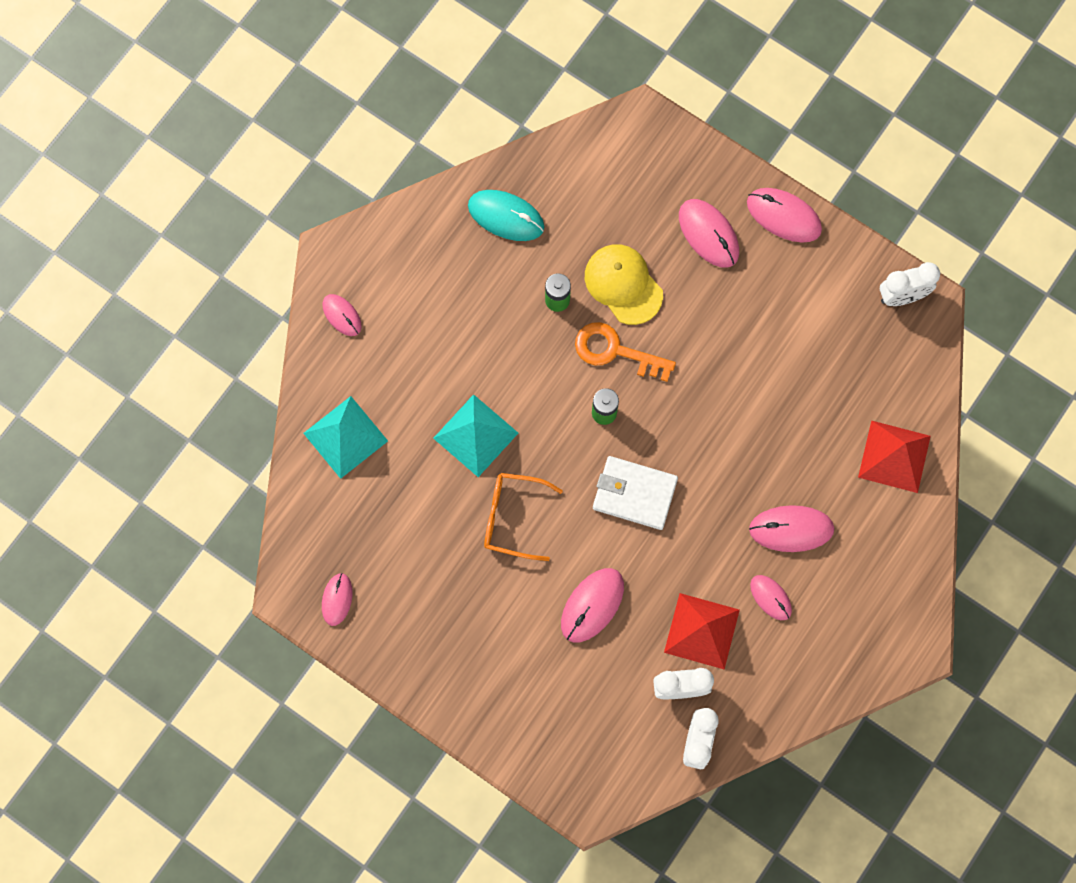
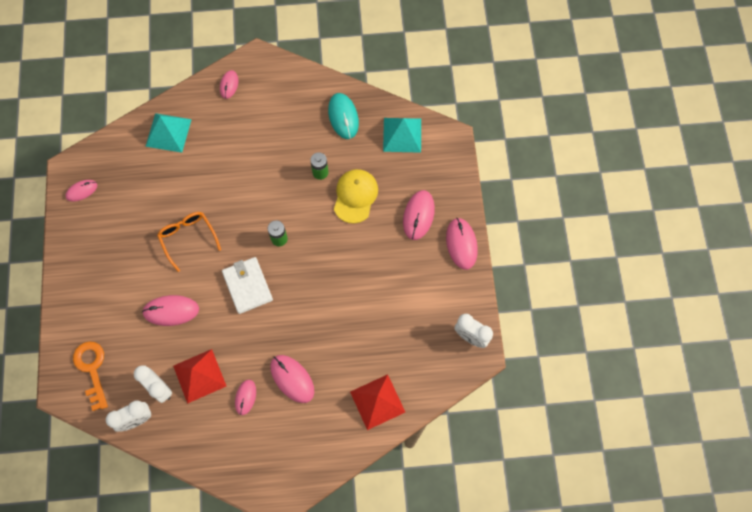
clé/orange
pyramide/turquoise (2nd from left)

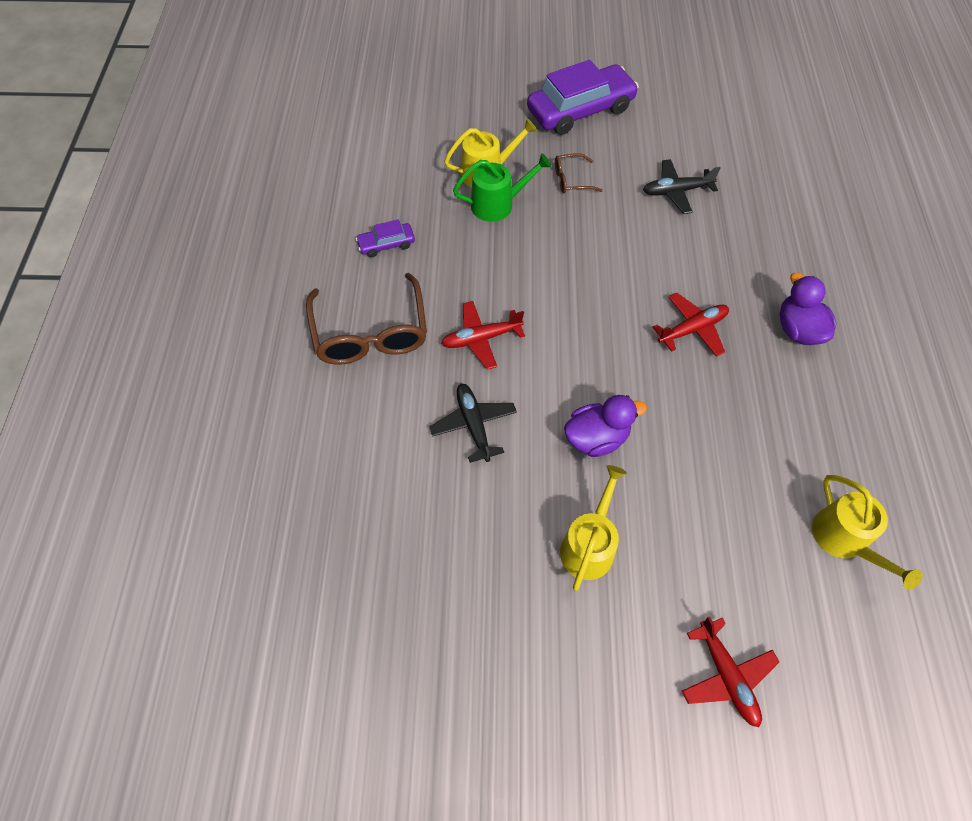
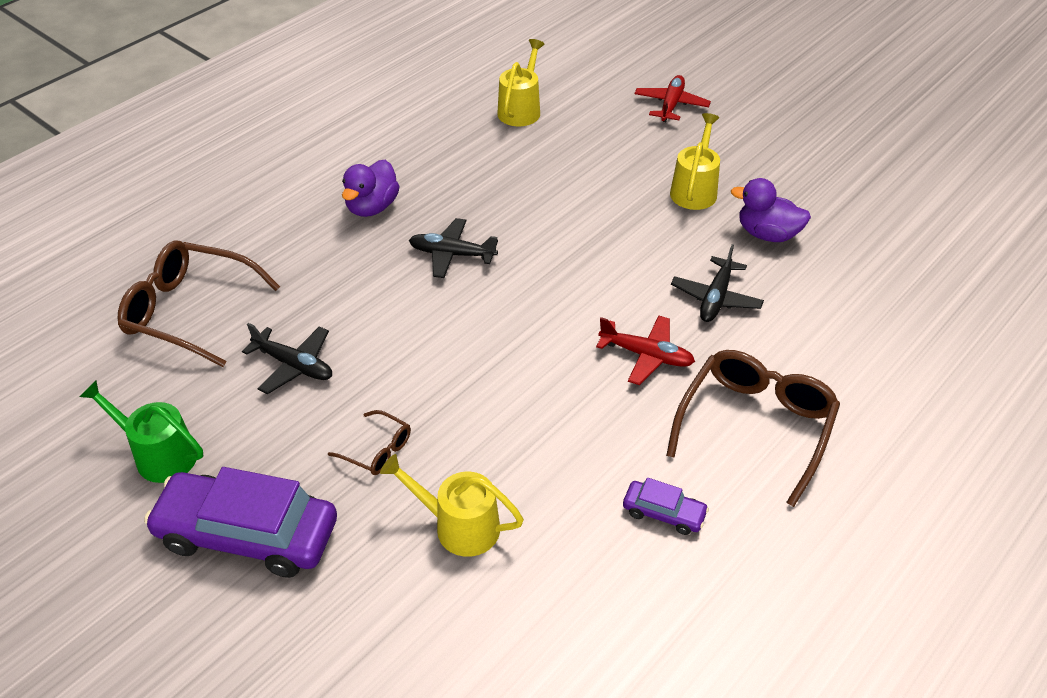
arrosoir/vert
avion/noir (2nd from left)
canard/violet (2nd from left)
arrosoir/jaune (3rd from left)
lunettes/marron (1st from left)

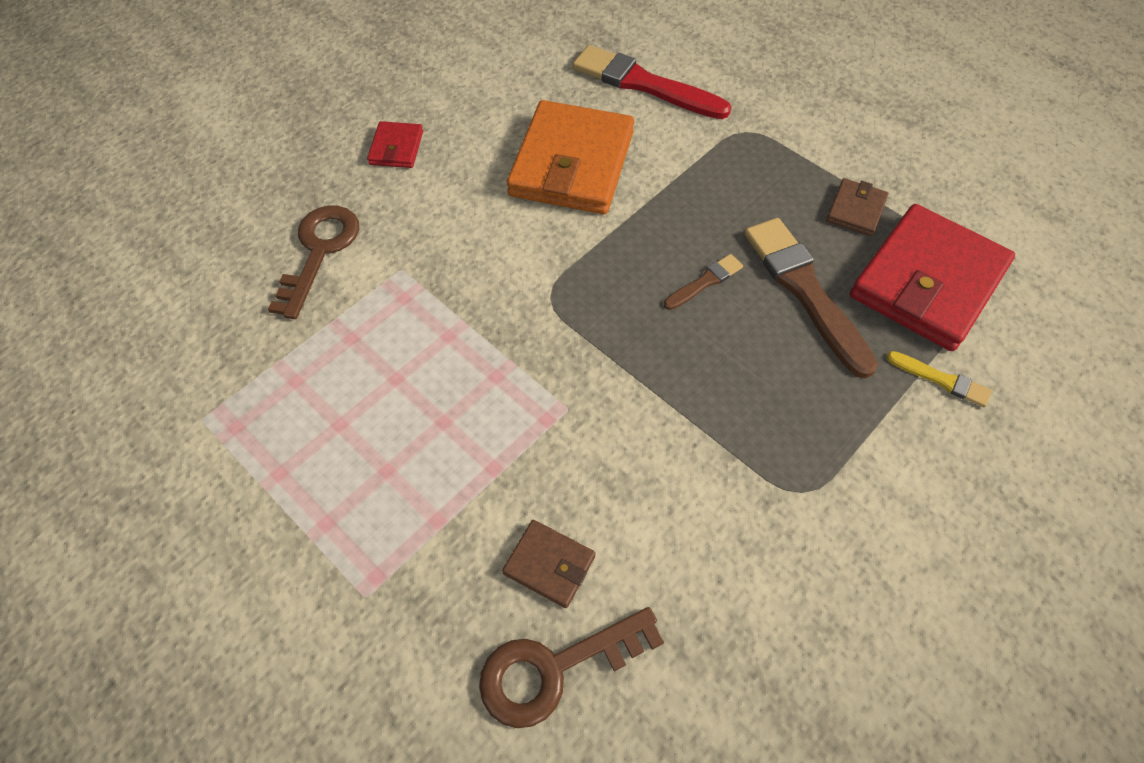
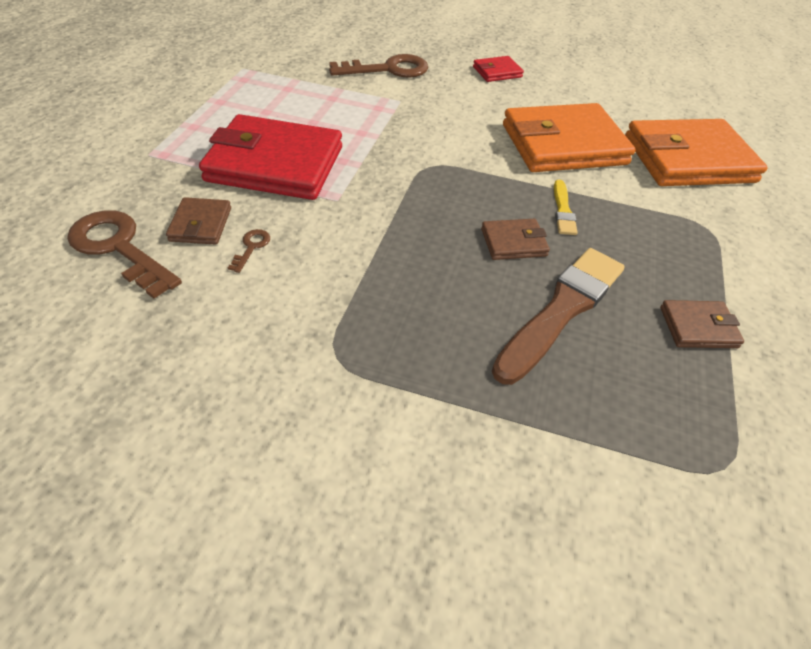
portefeuille/orange (2nd from left)
portefeuille/rouge (1st from left)
portefeuille/marron (2nd from left)
pinceau/jaune
clé/marron (2nd from left)

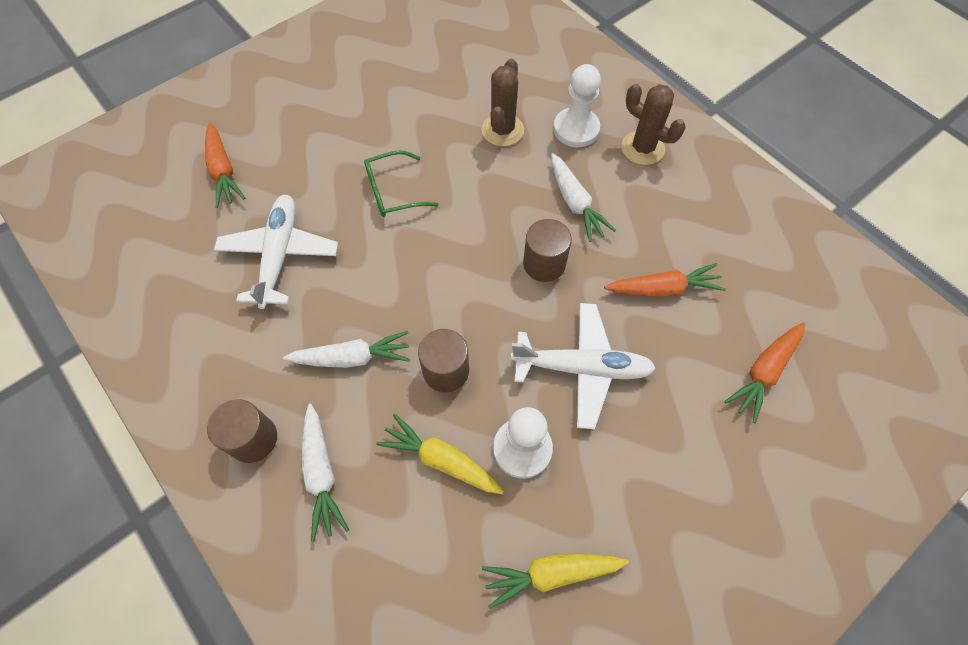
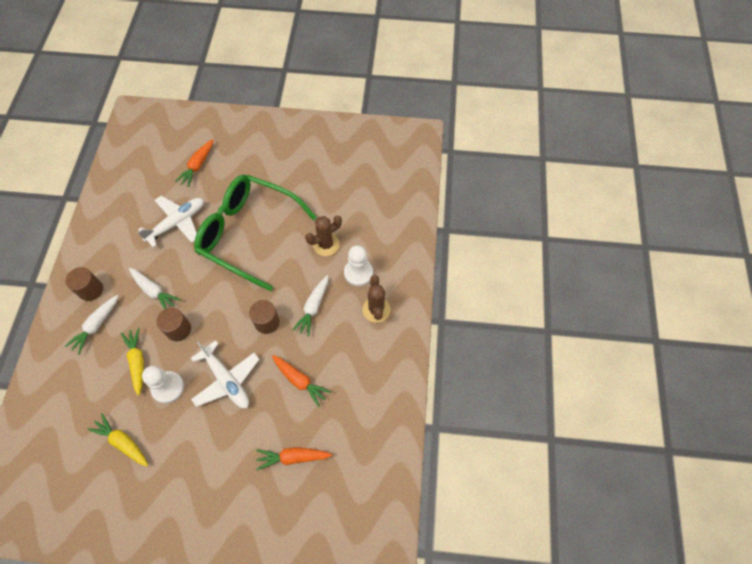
lunettes/vert

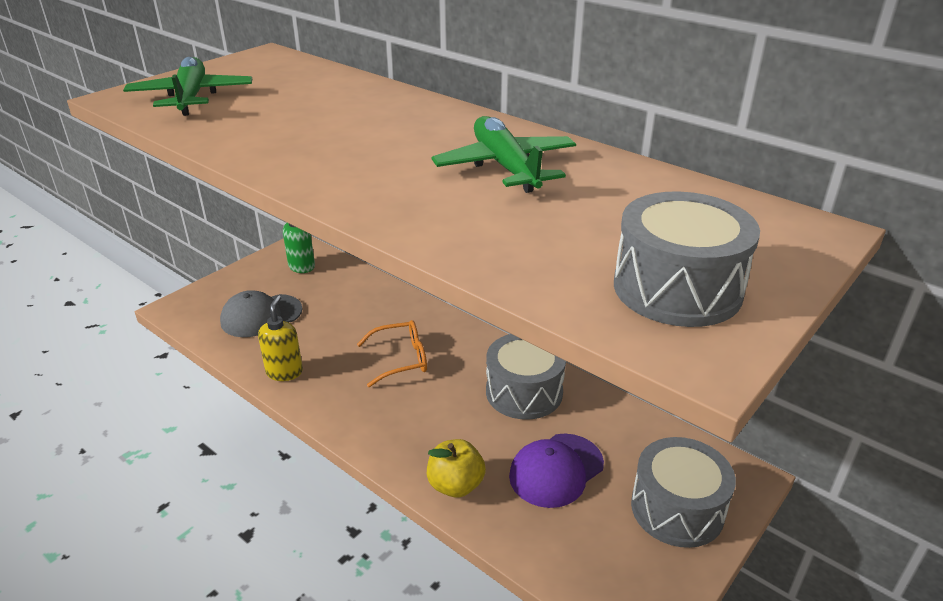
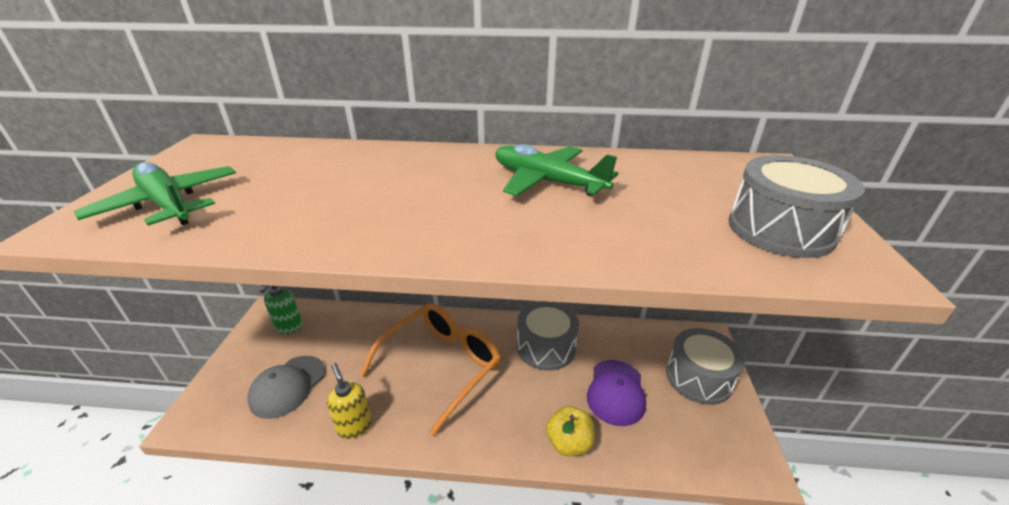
lunettes/orange

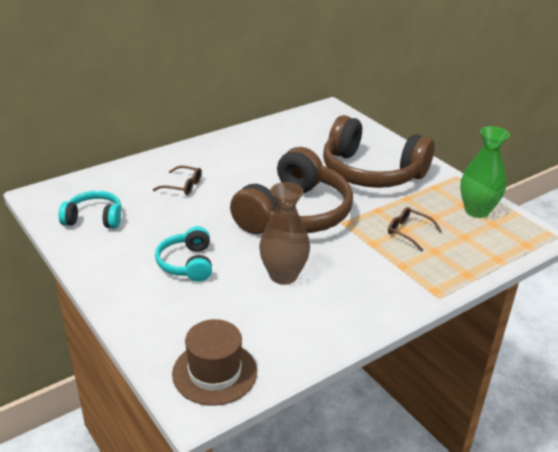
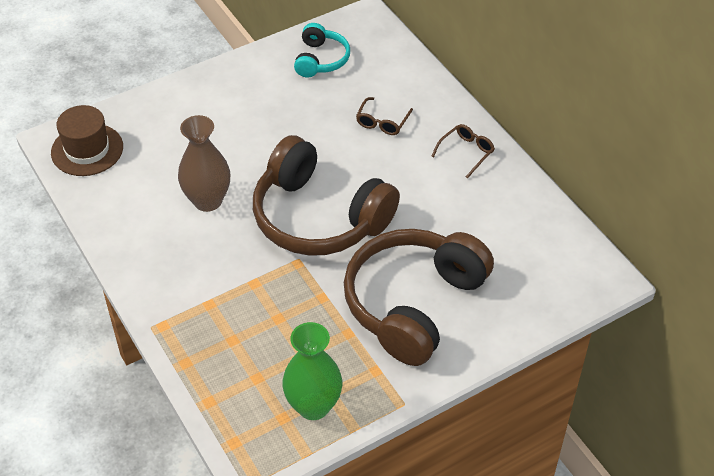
lunettes/marron (2nd from left)
casque audio/turquoise (2nd from left in the first image)

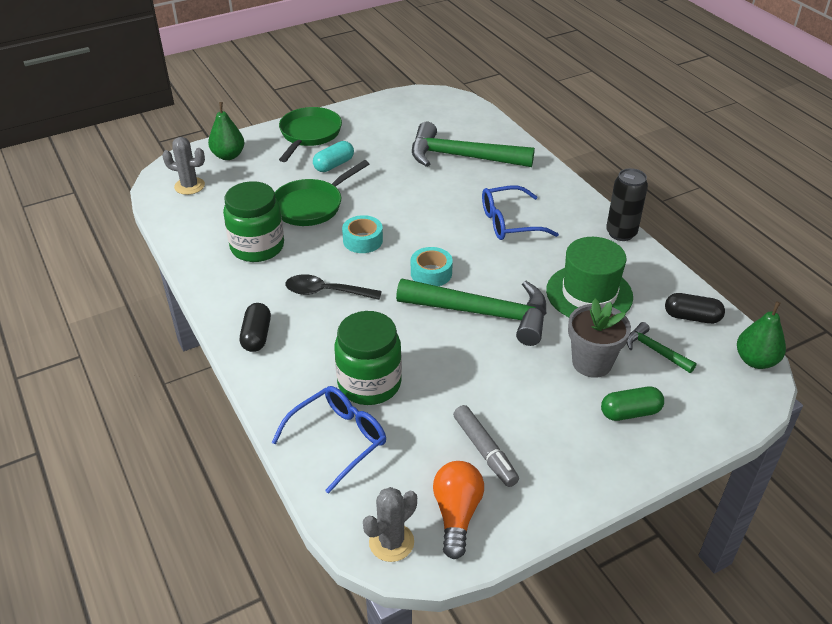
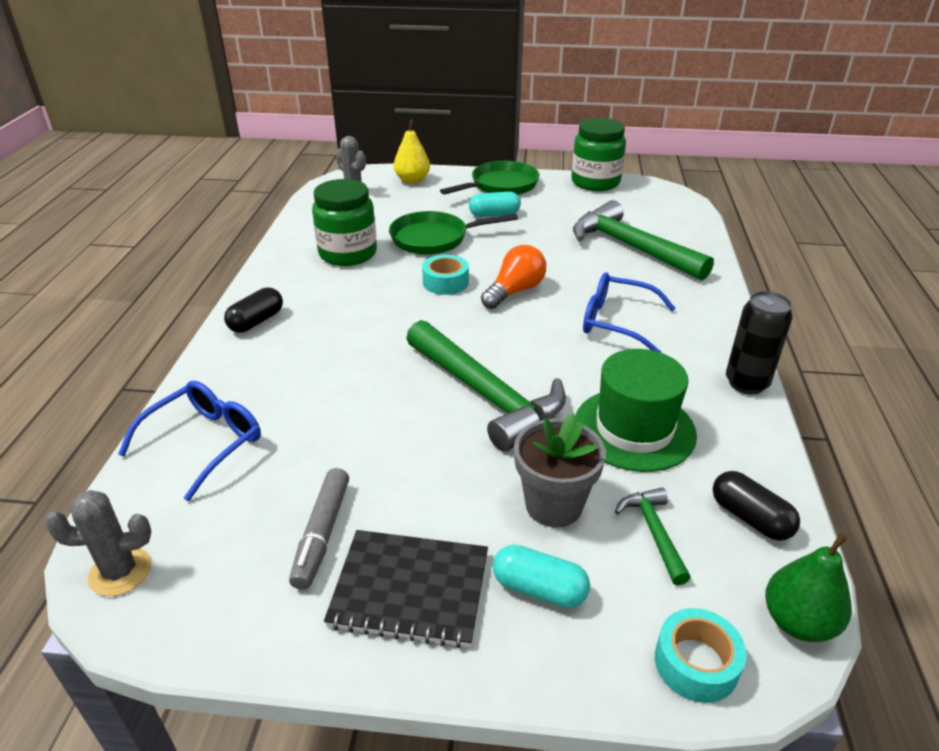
poire/jaune
ruban adhésif/turquoise (2nd from left)
cuillère/noir
bocal/vert (2nd from left)
lunettes/bleu (1st from left)
gélule/turquoise (2nd from left)
ampoule/orange
carnet/noir

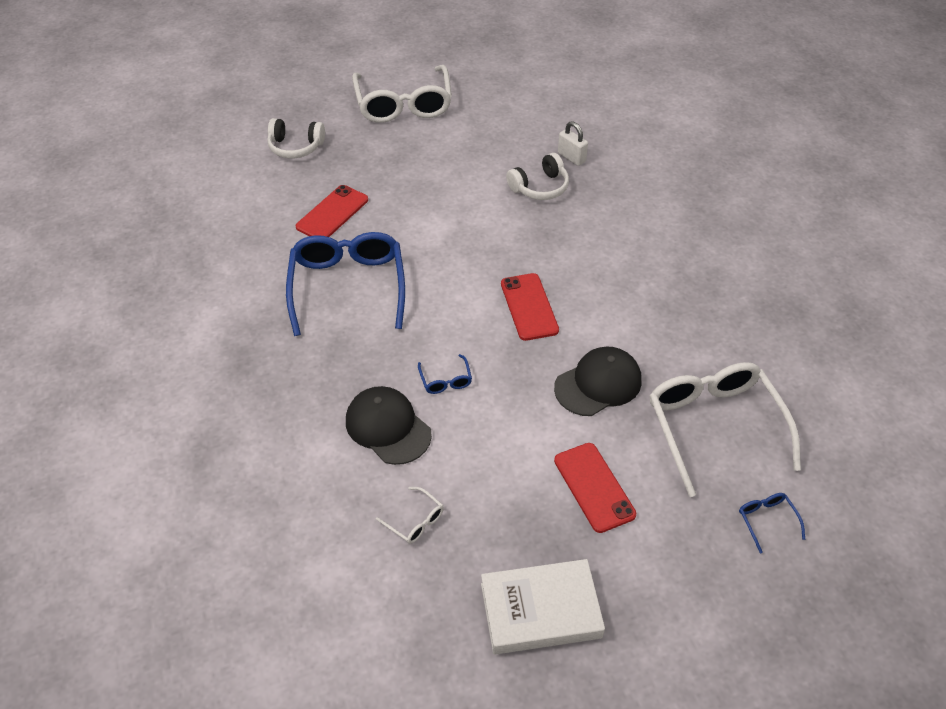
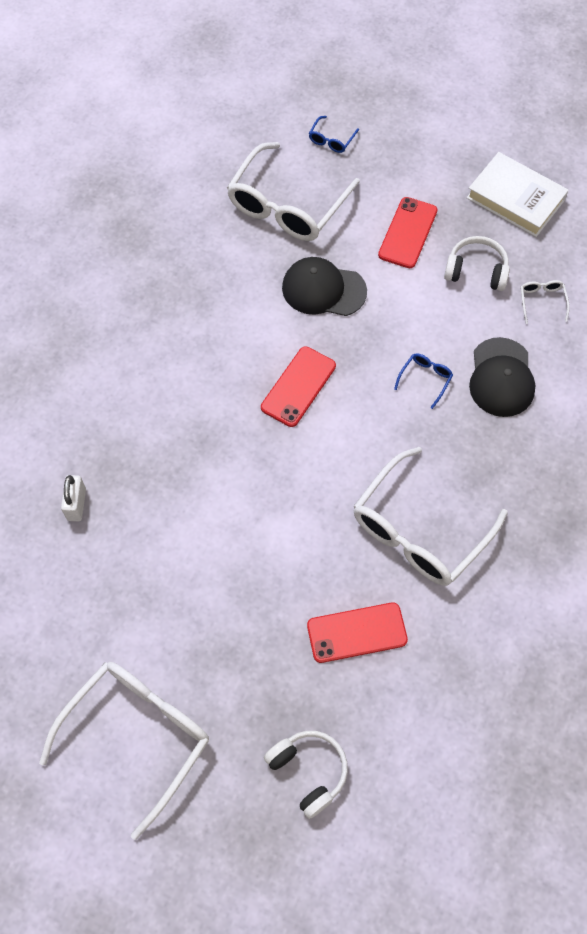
casque audio/blanc (2nd from left)
lunettes/blanc (3rd from left)

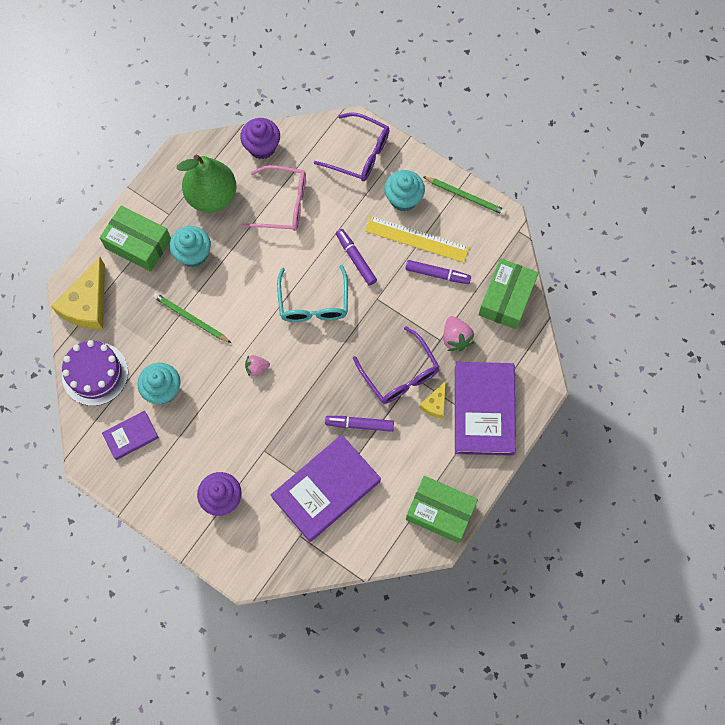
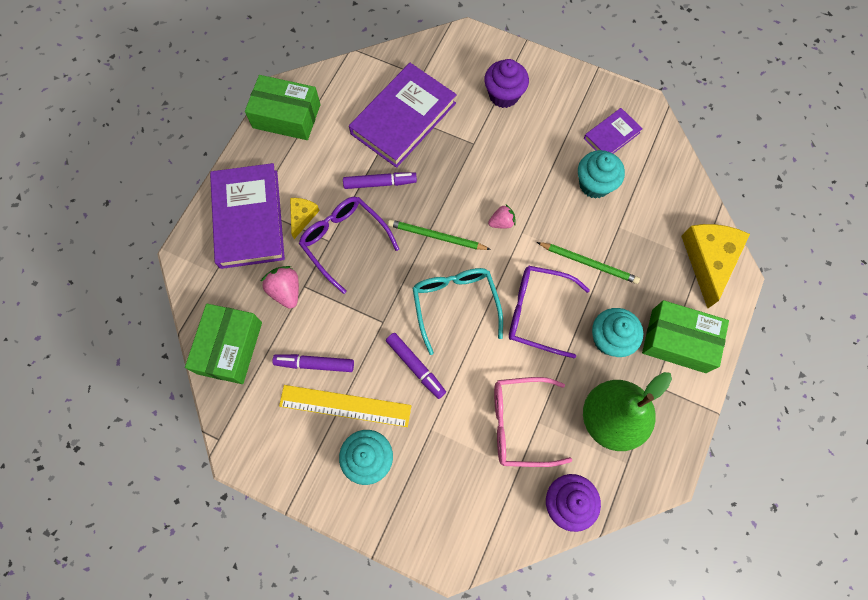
lunettes/violet (2nd from left)
crayon/vert (1st from left)
gâteau/violet

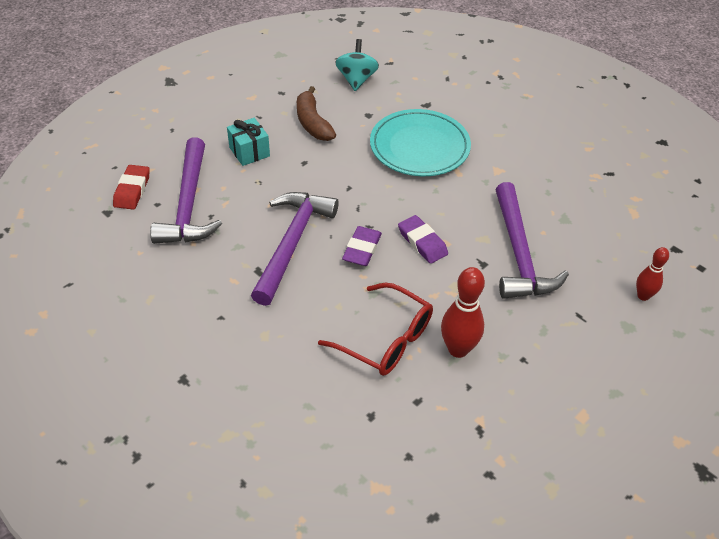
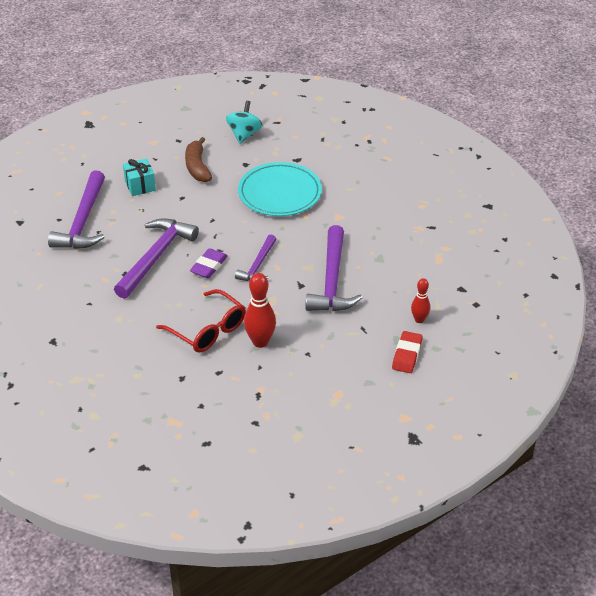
gomme/rouge
marteau/violet (3rd from left)

